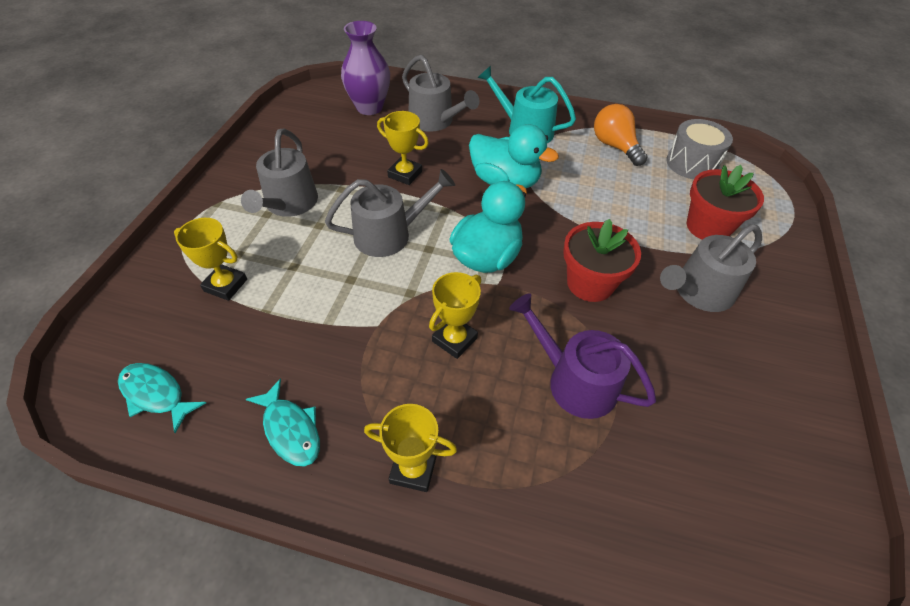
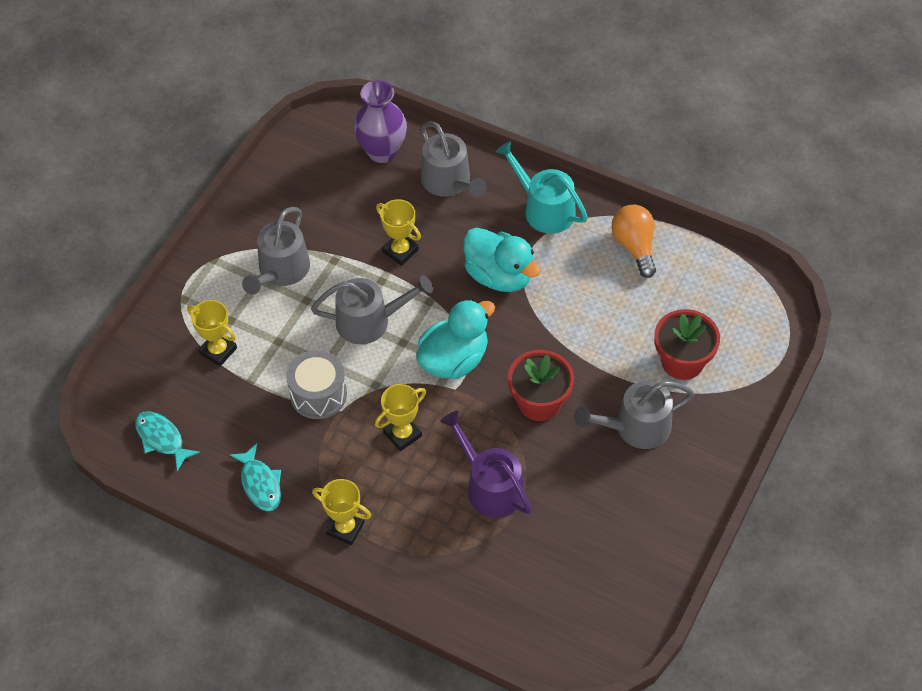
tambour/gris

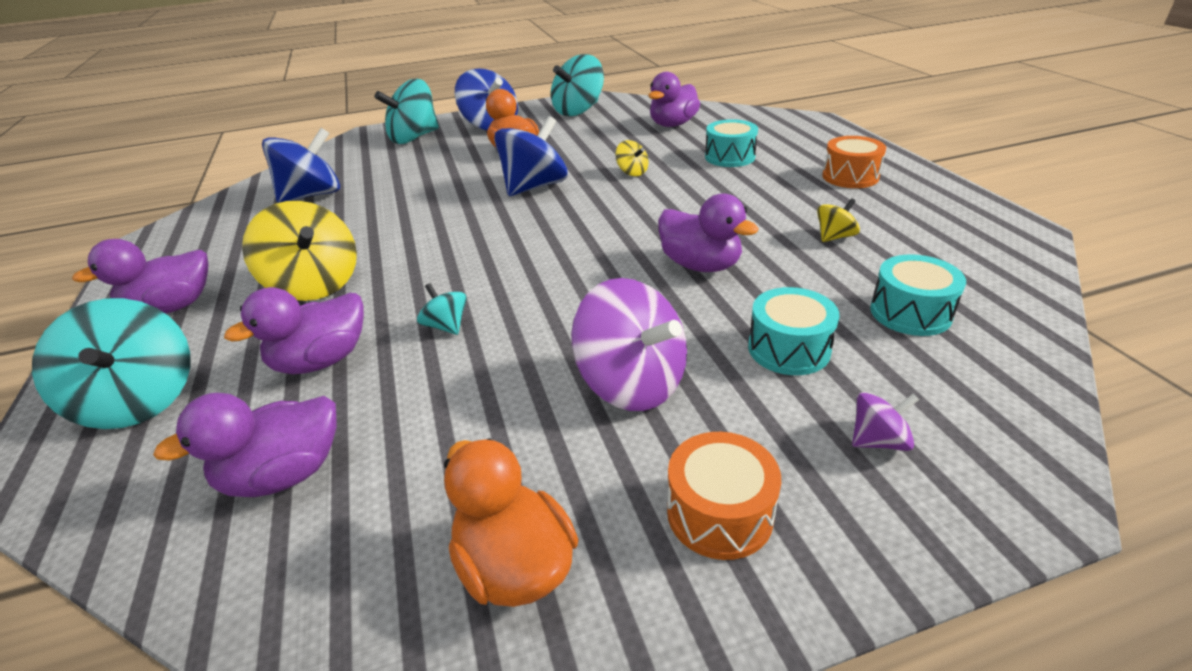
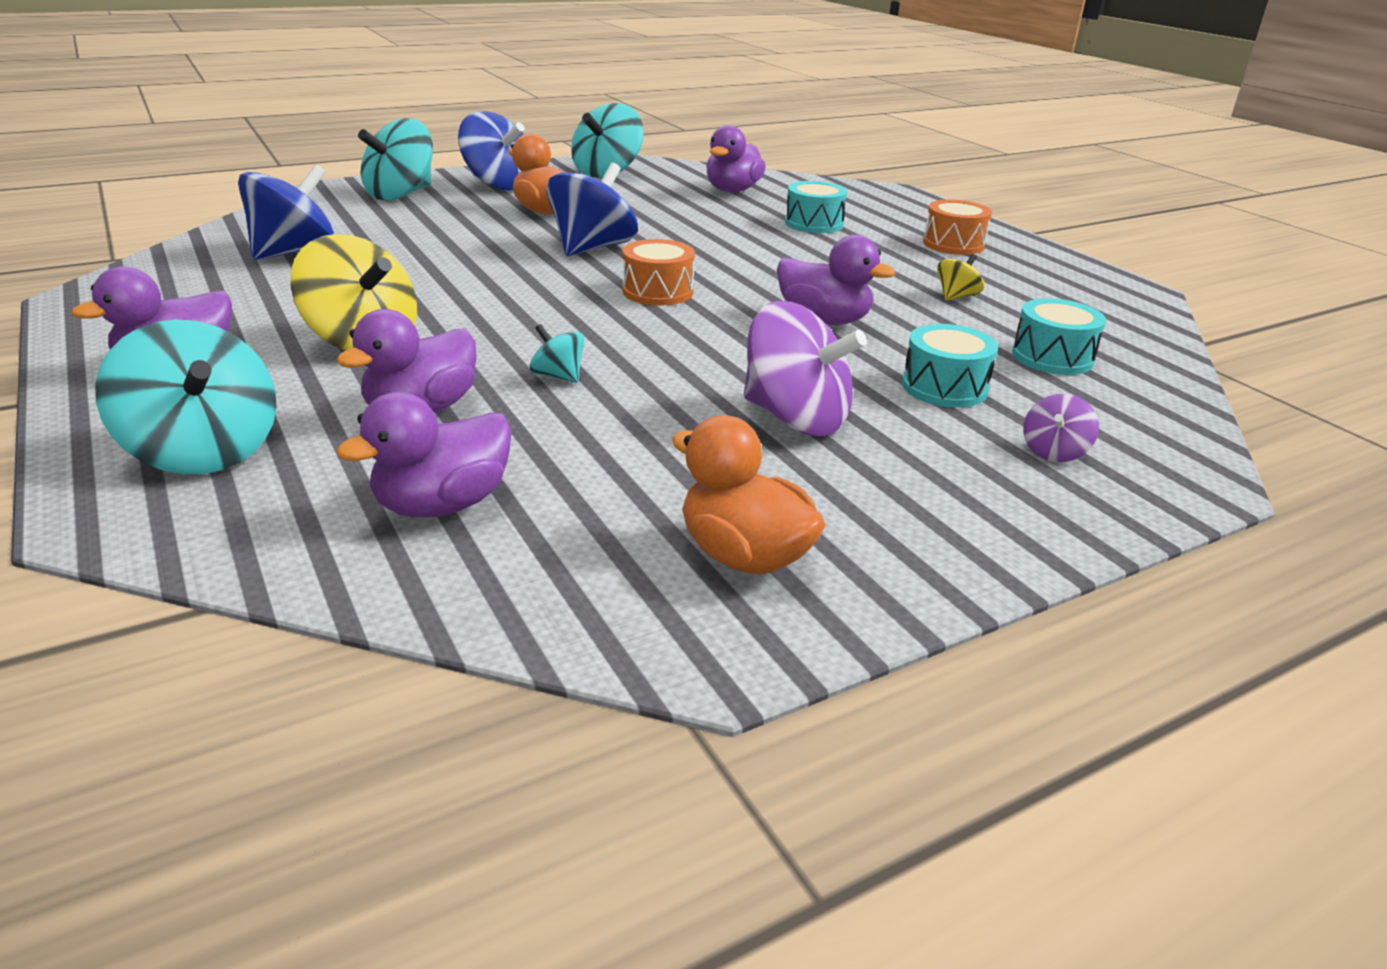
toupie/jaune (2nd from left in the first image)
toupie/violet (2nd from left)
tambour/orange (1st from left)

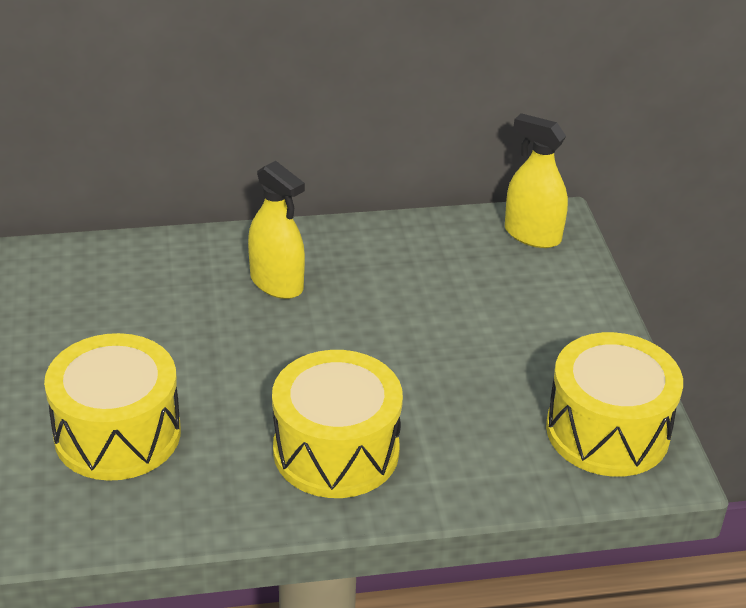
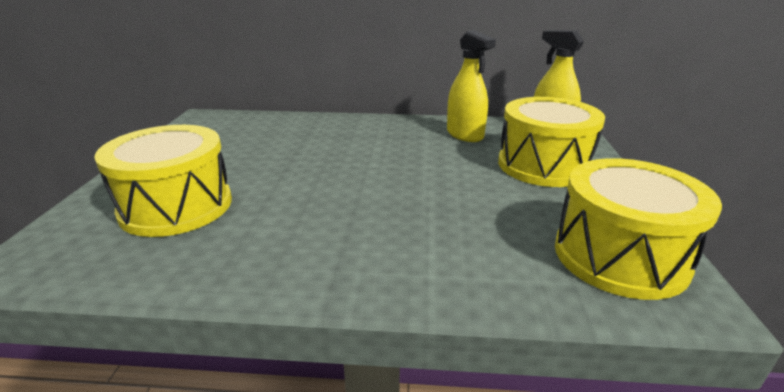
vaporisateur/jaune (1st from left)
tambour/jaune (2nd from left)

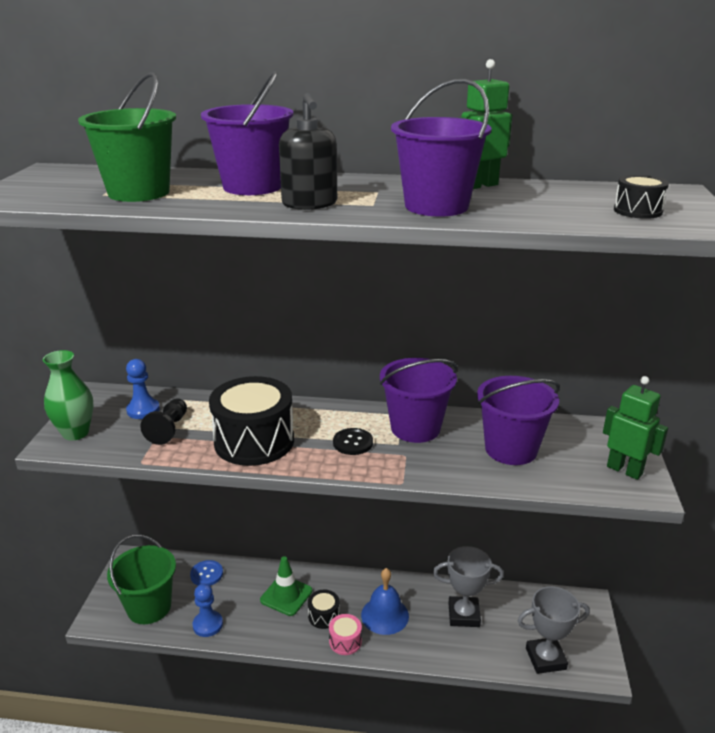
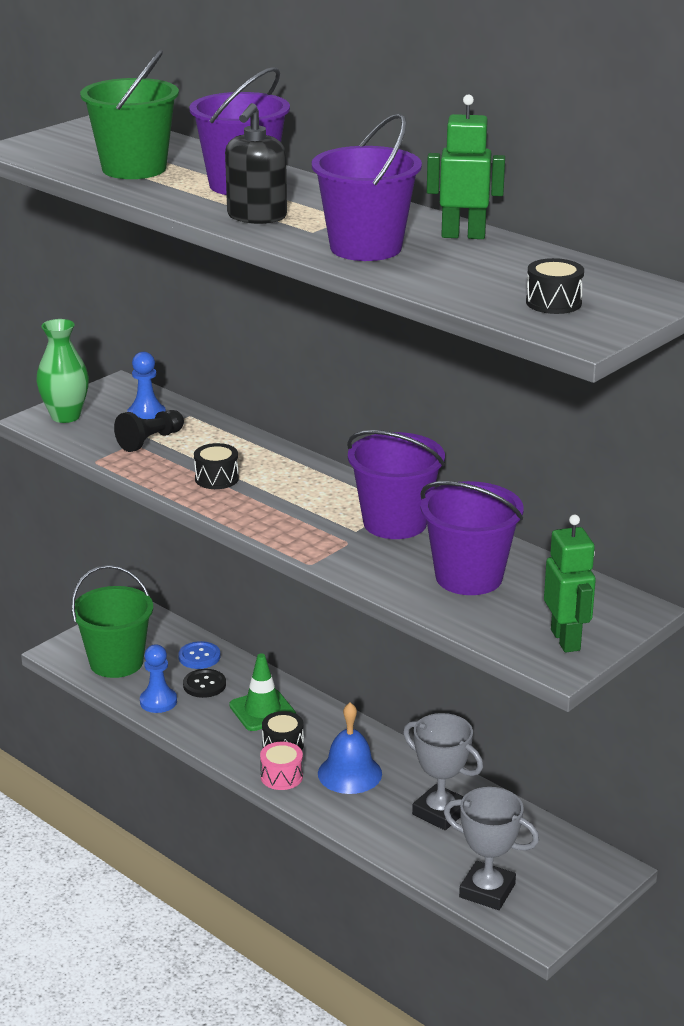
tambour/noir (1st from left)
bouton/noir

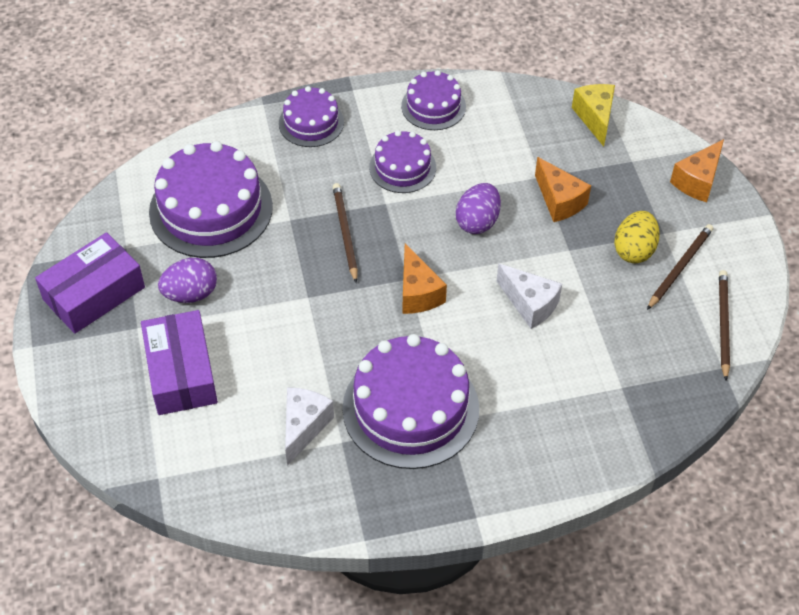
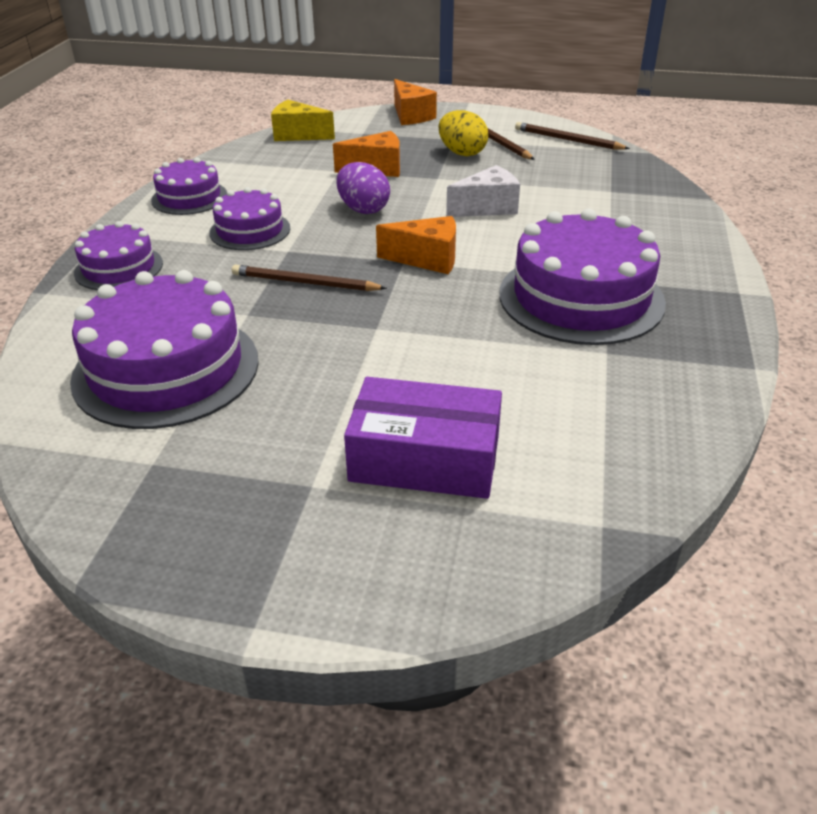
boîte/violet (1st from left in the first image)
œuf/violet (1st from left in the first image)
fromage/blanc (1st from left in the first image)

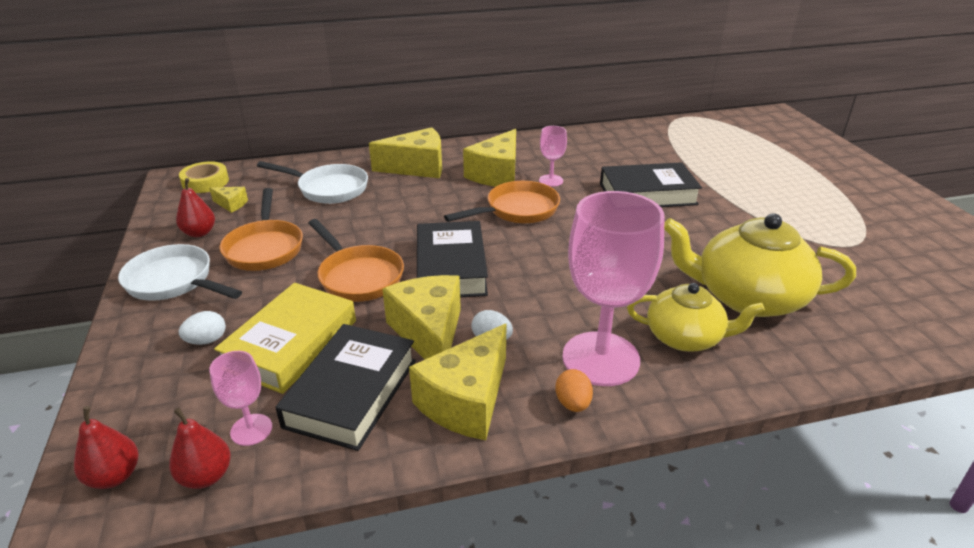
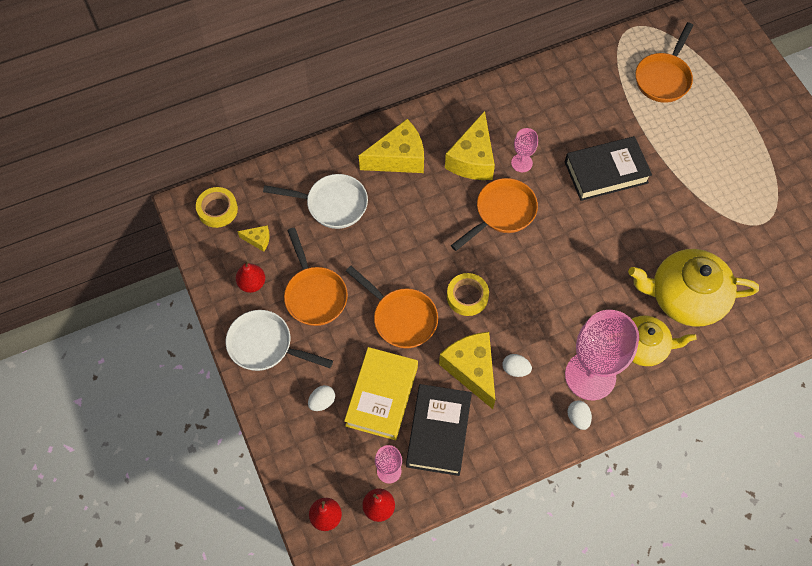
ruban adhésif/jaune (2nd from left)
fromage/jaune (4th from left in the first image)
œuf/blanc (3rd from left)
poêle/orange (4th from left)

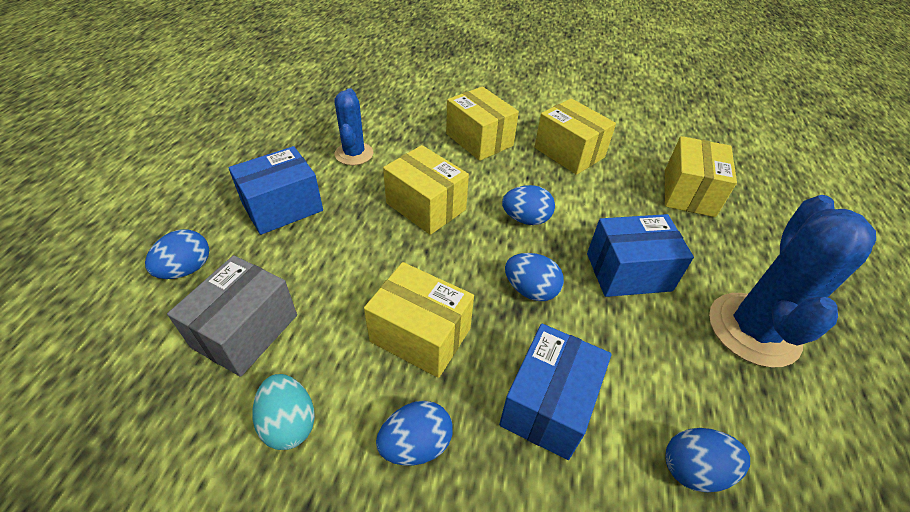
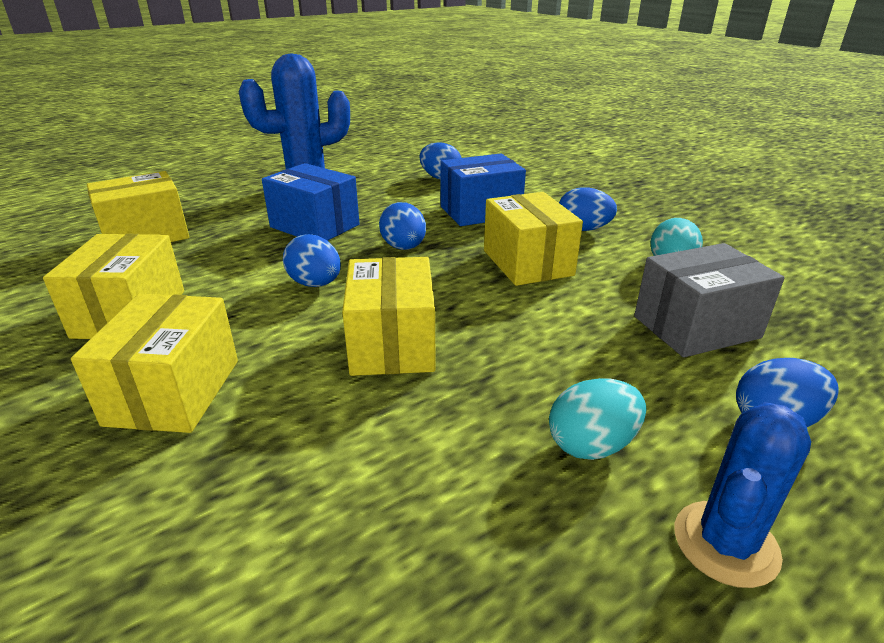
cactus/bleu (2nd from left)
œuf/turquoise (1st from left)

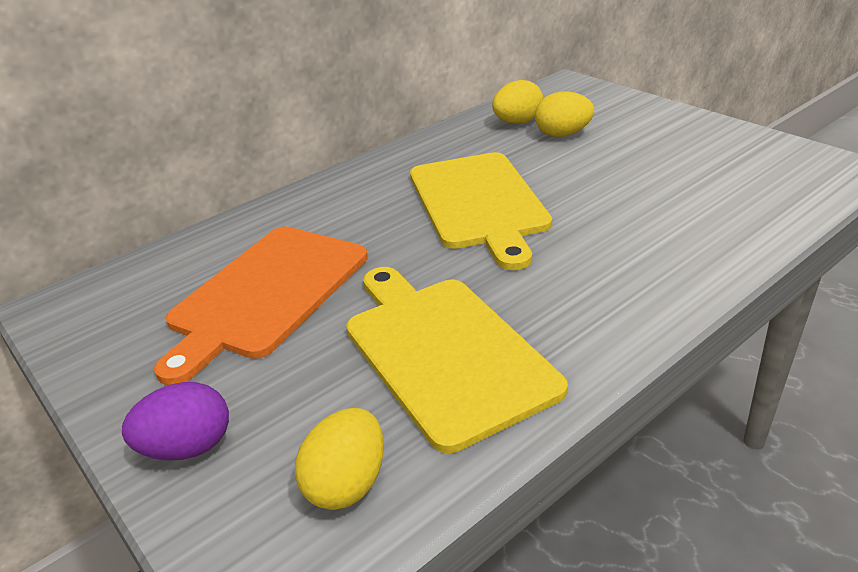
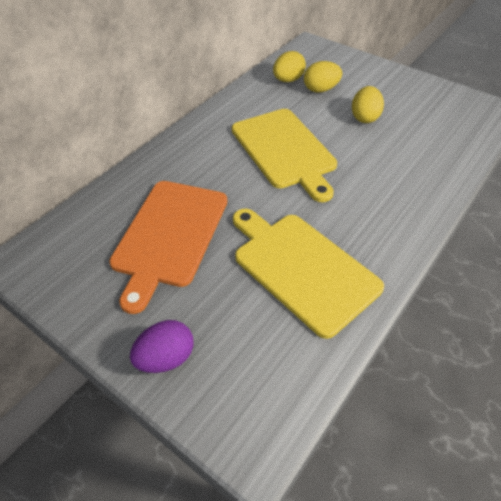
œuf/jaune (3rd from left)

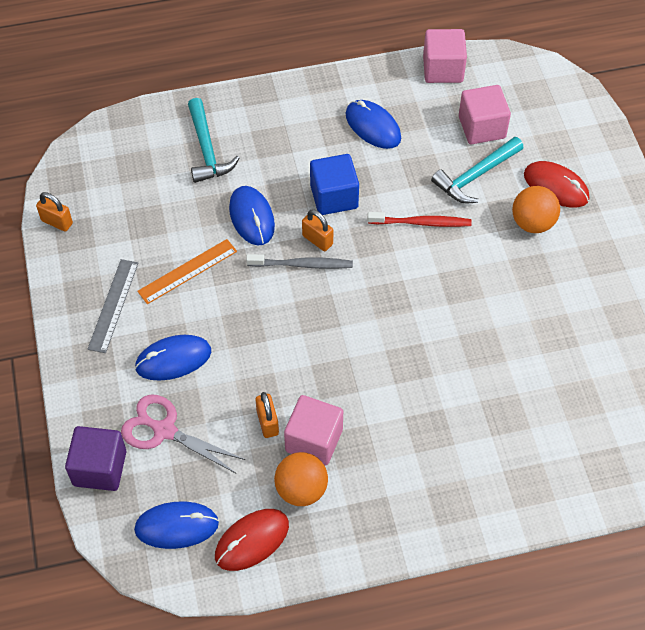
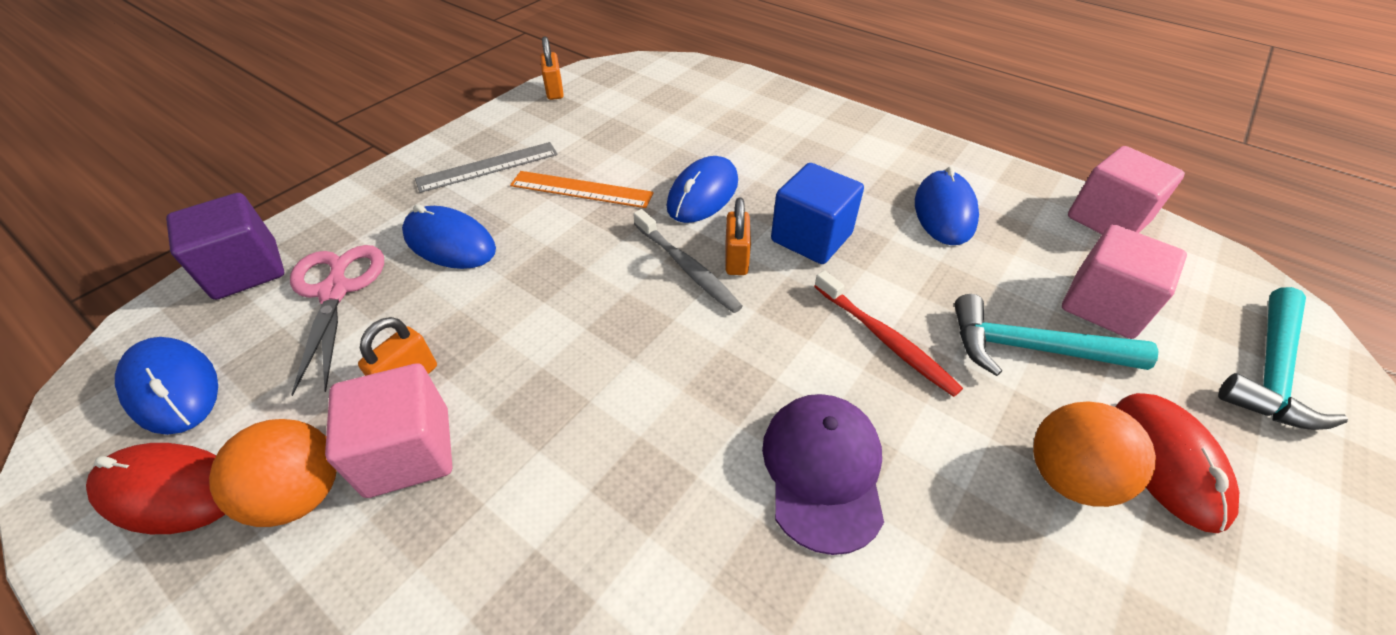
marteau/turquoise (2nd from left)
casquette/violet

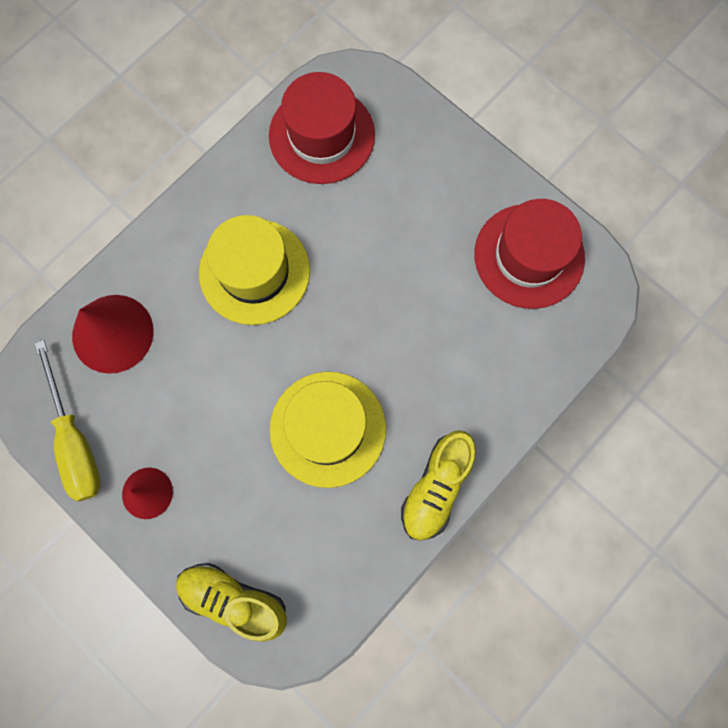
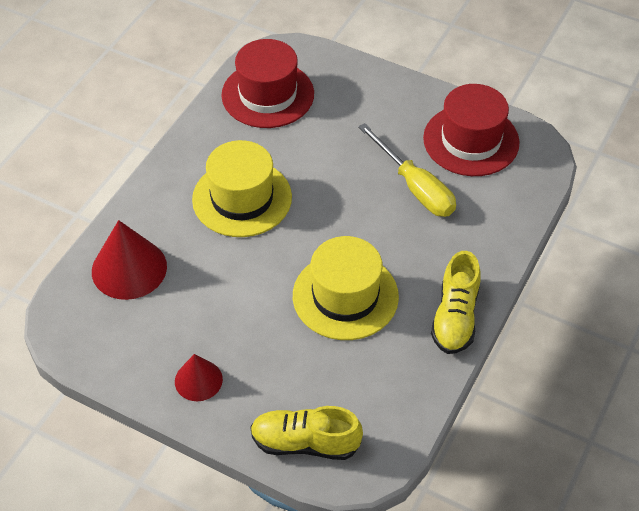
tournevis/jaune

